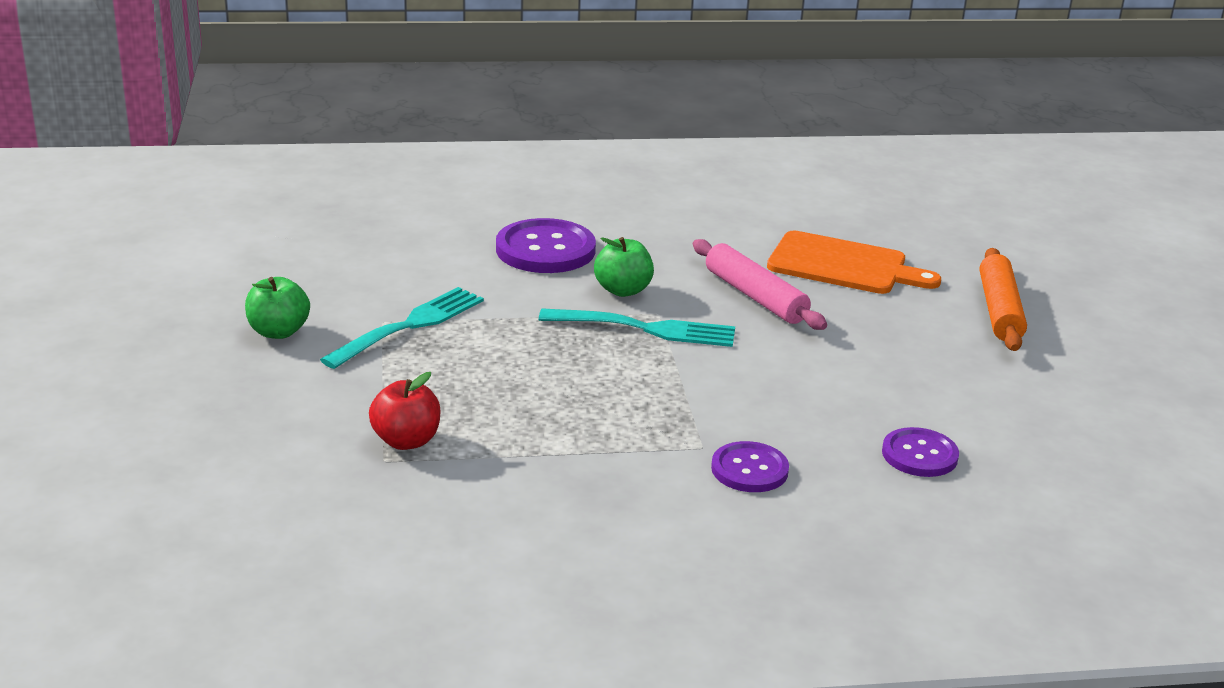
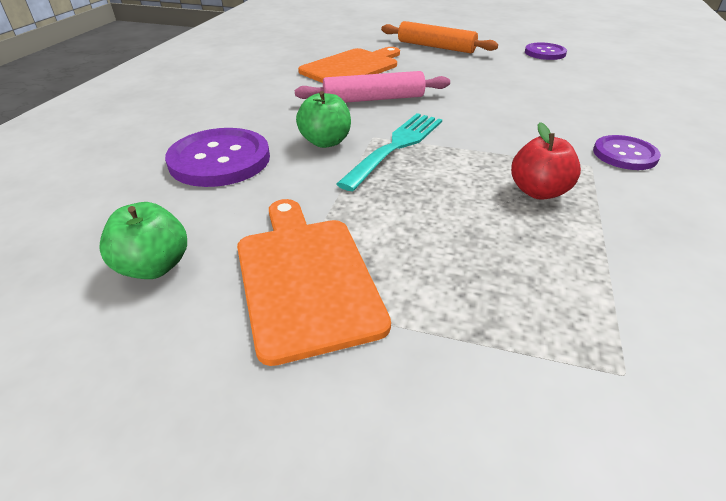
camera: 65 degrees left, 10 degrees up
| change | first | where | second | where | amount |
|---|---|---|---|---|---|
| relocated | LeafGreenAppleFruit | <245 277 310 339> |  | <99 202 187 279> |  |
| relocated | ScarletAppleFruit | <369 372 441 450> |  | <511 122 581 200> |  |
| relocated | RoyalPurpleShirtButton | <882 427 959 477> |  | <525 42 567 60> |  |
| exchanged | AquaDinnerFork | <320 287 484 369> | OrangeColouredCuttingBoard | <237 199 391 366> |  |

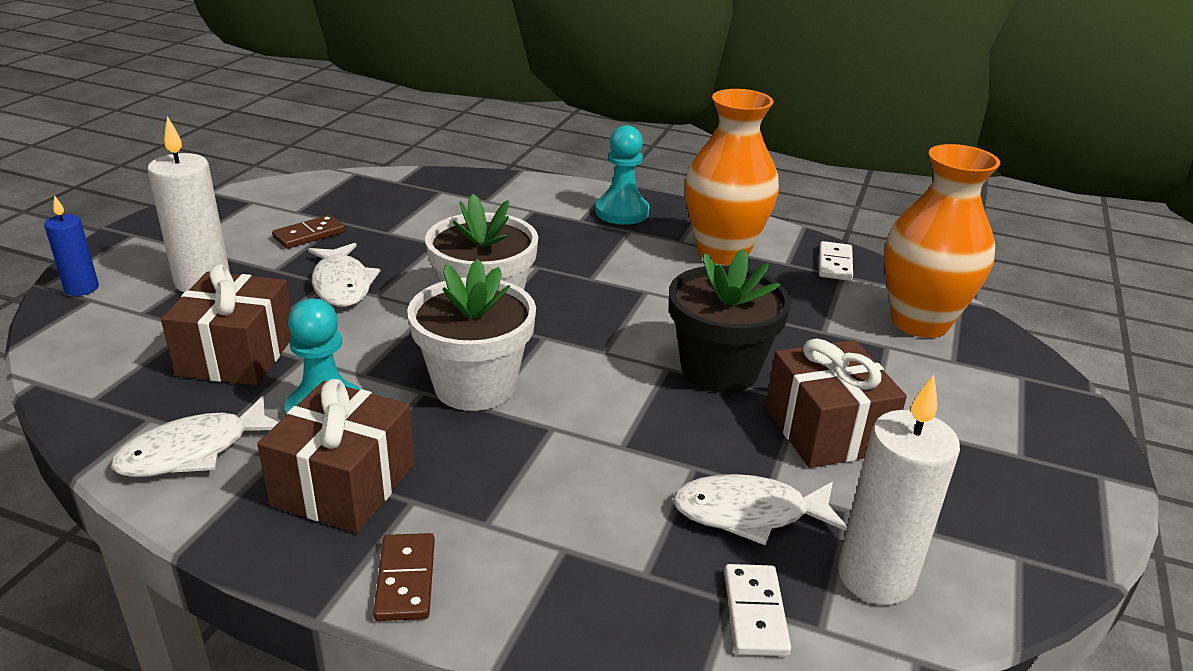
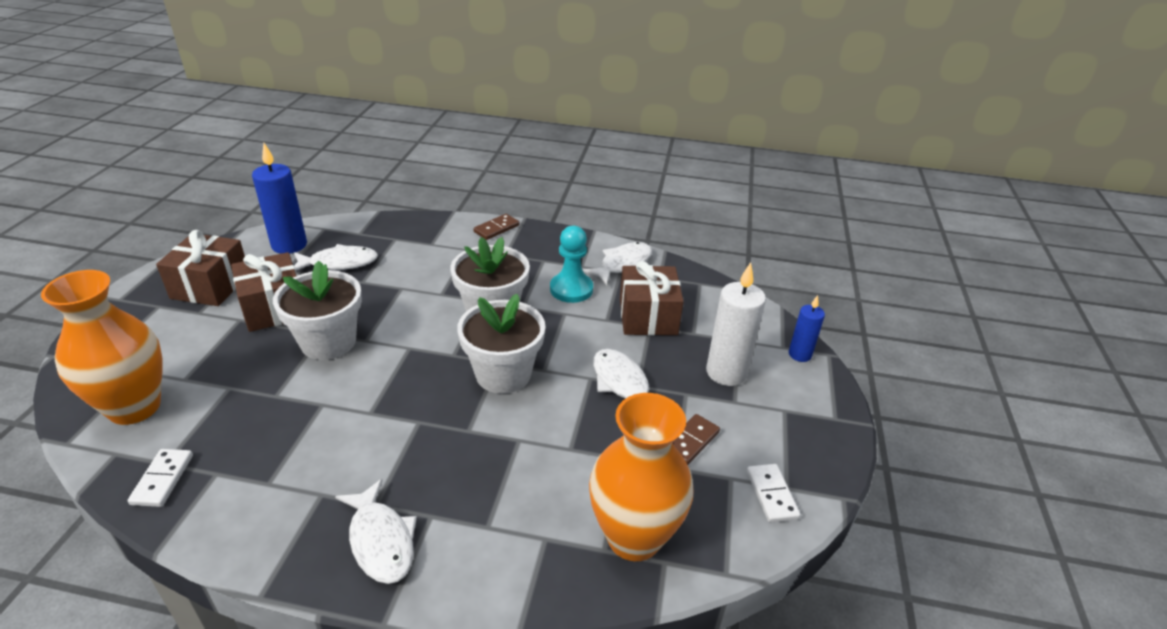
camera: 170 degrees right, 5 degrees up
| change | first | where | second | where | amount |
|---|---|---|---|---|---|
| relocated | DarkBrownGift | <257 379 415 533> |  | <156 230 245 306> |  |
| relocated | OrangeColouredTallVase | <685 89 779 265> |  | <589 393 694 561> |  |
| relocated | WhiteDomino | <724 564 791 656> |  | <747 464 800 523> |  |
| exchanged | AquaGamePawn | <595 125 649 225> | WhiteToyFish | <335 479 417 584> |  |
| colour | EbonyPlantPot | <669 249 791 393> | WhitePlantPot | <273 261 362 360> |  |
| colour | WhiteCandle | <838 375 960 605> | CobaltCandle | <252 143 307 254> |  |
| spun | DarkBrownDomino | <373 533 435 621> |  | <473 214 519 240> | 60 degrees clockwise |

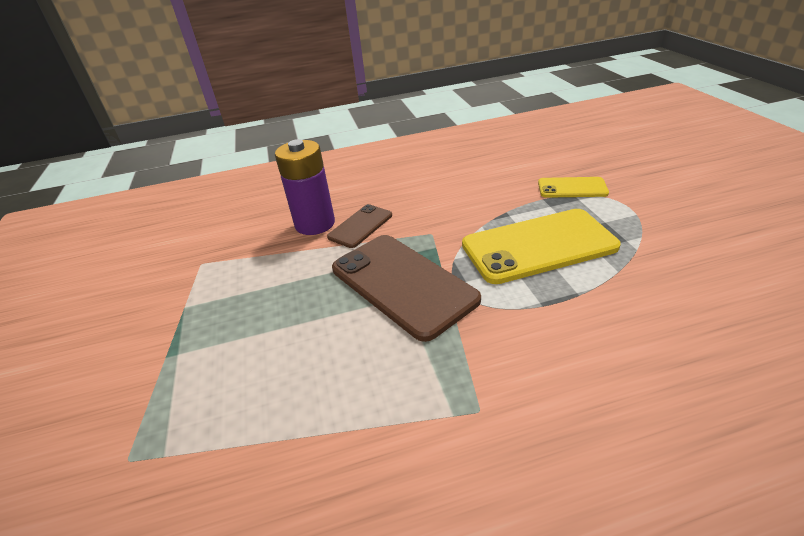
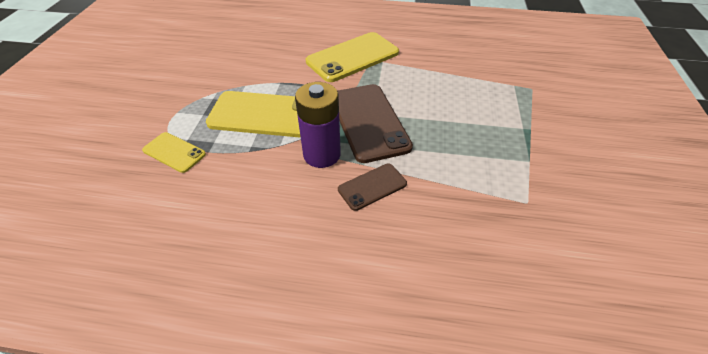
camera: 160 degrees left, 10 degrees up
| change | first | where | second | where | amount |
|---|---|---|---|---|---|
| appeared |  |  | GoldenPhone | <306 32 399 82> |  |
| relocated | RoyalPurpleBattery | <275 139 335 235> |  | <295 82 341 168> |  |

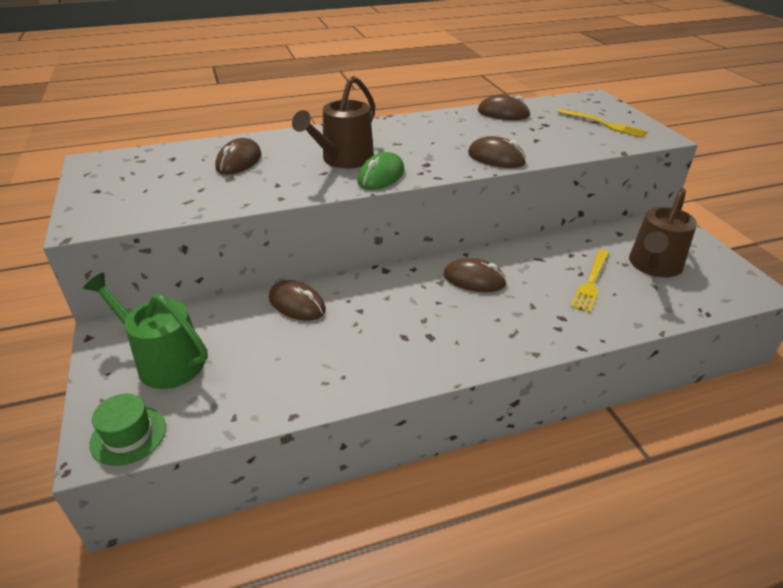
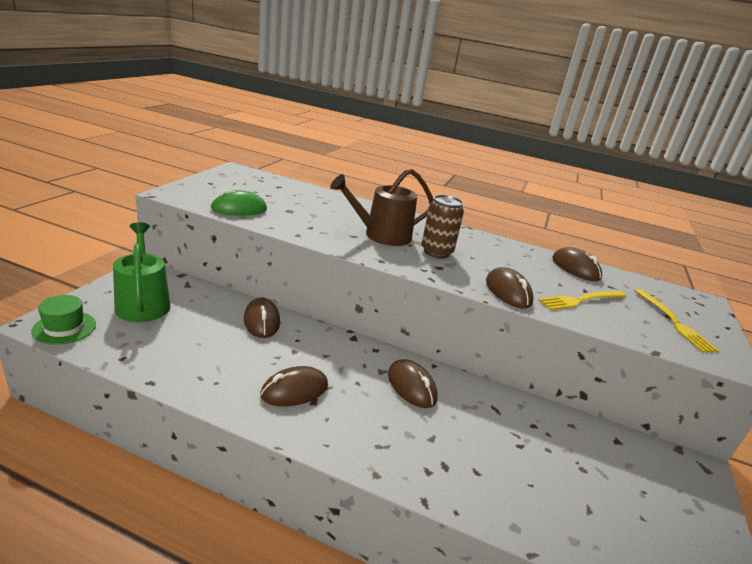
camera: 35 degrees right, 10 degrees down
| change | first | where | second | where | amount |
|---|---|---|---|---|---|
| missing | DarkBrownWateringCan | <629 188 697 277> |  |  |  |
| appeared |  |  | DarkBrownCan | <421 195 464 258> |  |
| relocated | DarkBrownPcMouse | <215 138 262 175> |  | <260 366 328 406> |  |
| relocated | LeafGreenPcMouse | <357 152 404 190> |  | <210 190 267 216> |  |
| relocated | GoldenDinnerFork | <571 249 609 313> |  | <538 291 626 310> |  |

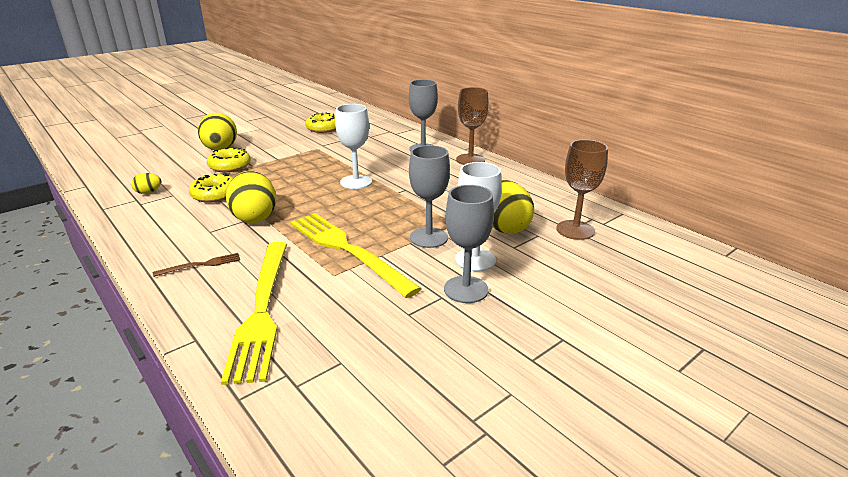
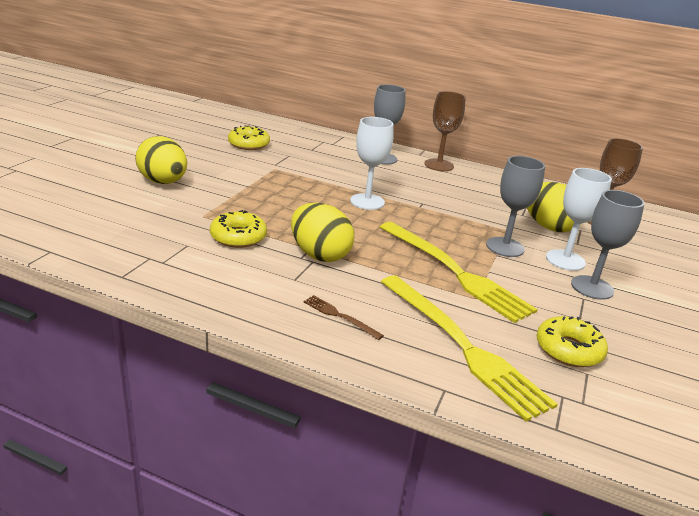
camera: 30 degrees left, 0 degrees up
| change | first | where | second | where | amount |
|---|---|---|---|---|---|
| missing | GoldenToyEgg | <131 173 161 194> |  |  |  |
| relocated | GoldenGlazedDonut | <207 148 251 172> |  | <536 316 608 367> |  |
| spun | DarkBrownDinnerFork | <153 253 240 277> |  | <303 295 384 340> | 90 degrees counterclockwise |
| spun | GoldenDinnerFork | <290 213 422 298> |  | <380 222 538 323> | 150 degrees counterclockwise |

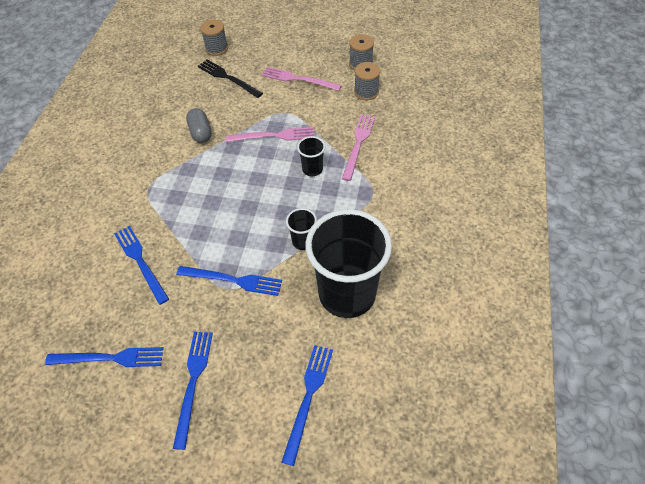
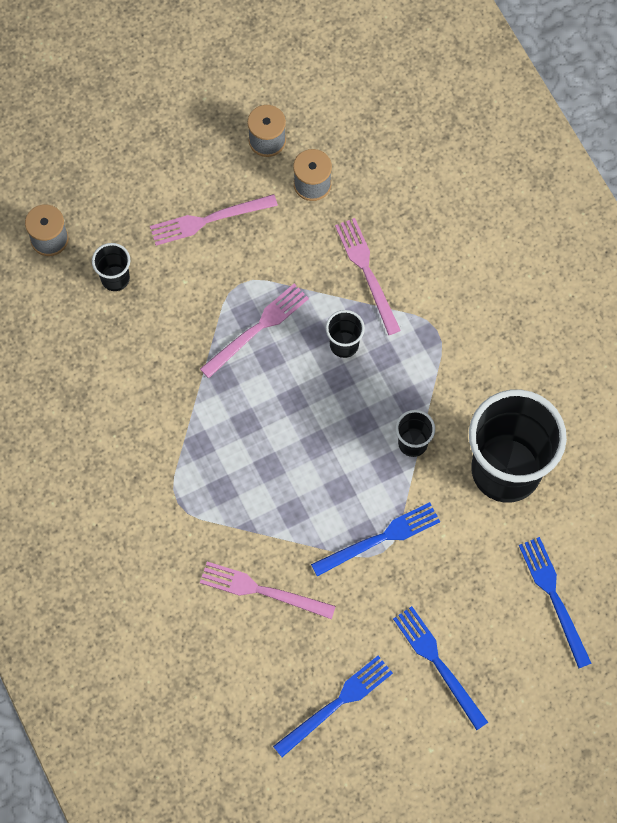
camera: 40 degrees left, 15 degrees up
| change | first | where | second | where | amount |
|---|---|---|---|---|---|
| missing | GrayPill | <186 108 212 143> |  |  |  |
| exchanged | EbonyDinnerFork | <198 60 263 98> | EbonyCup | <92 243 130 291> |  |
| colour | CobaltDinnerFork | <114 226 169 305> | PinkDinnerFork | <200 562 336 619> |  |

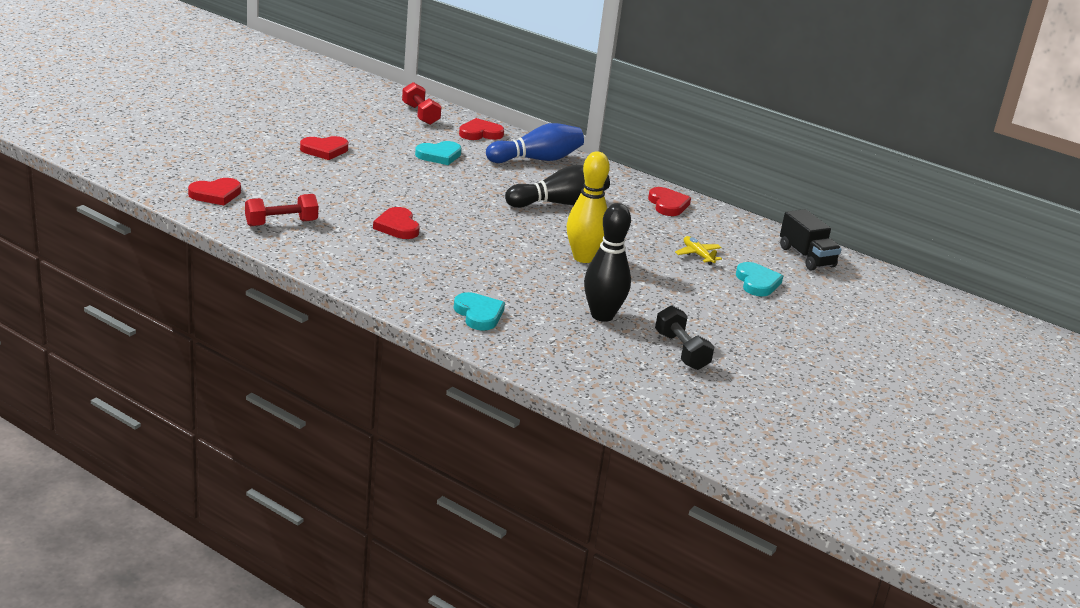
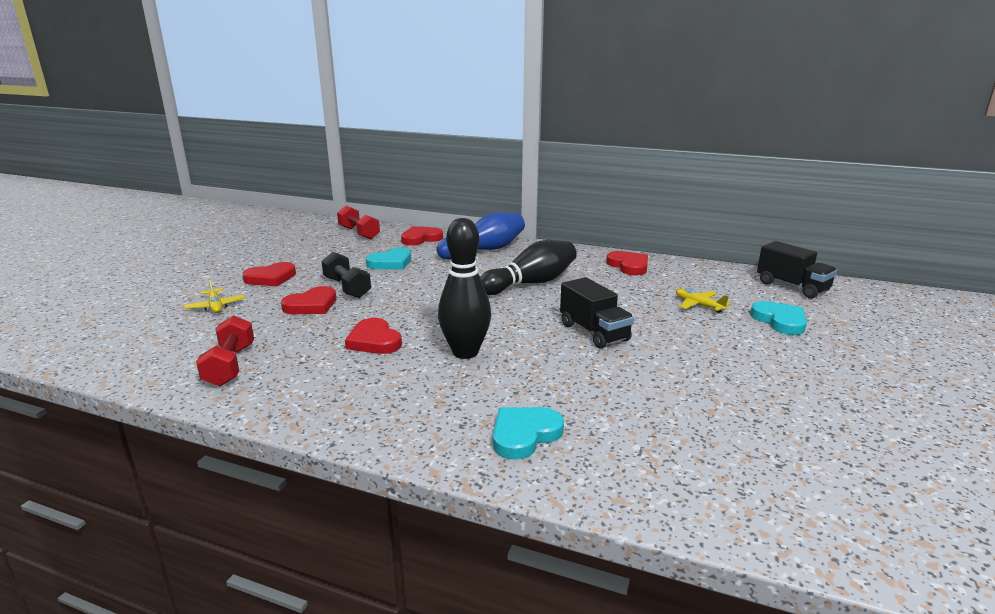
camera: 10 degrees left, 5 degrees down
| change | first | where | second | where | amount |
|---|---|---|---|---|---|
| appeared |  |  | GoldenPlane | <184 279 245 313> |  |
| relocated | ScarletLoveHeart | <188 178 241 205> |  | <281 286 337 314> |  |
| relocated | EbonySkittle | <584 203 631 322> |  | <438 218 491 359> |  |
| relocated | EbonyDumbbell | <655 305 714 370> |  | <321 252 371 298> |  |
| exchanged | GoldenSkittle | <567 152 610 263> | EbonyTruck | <560 277 634 349> |  |
| spun | ScarletDumbbell | <245 194 318 226> |  | <196 315 254 386> | 60 degrees counterclockwise |
| spun | AquaLoveHeart | <454 292 505 331> |  | <493 407 564 460> | 90 degrees counterclockwise |

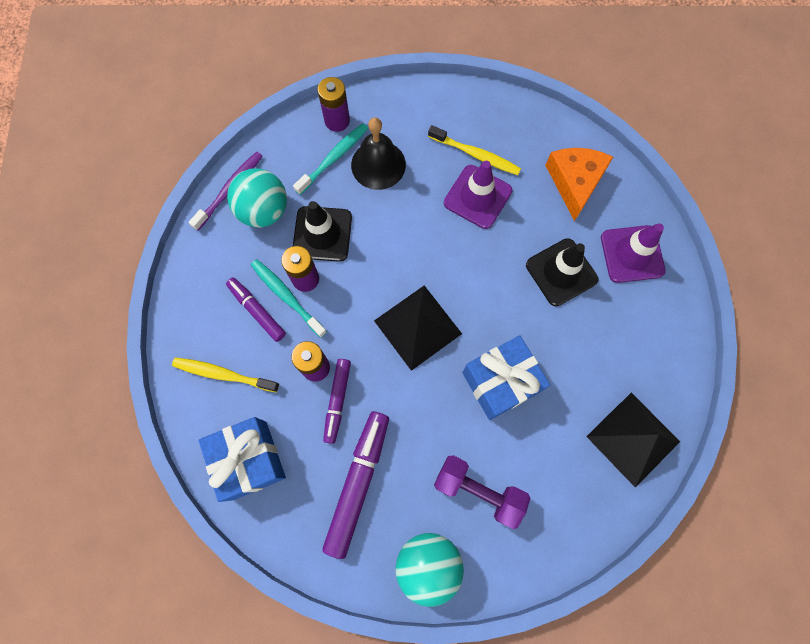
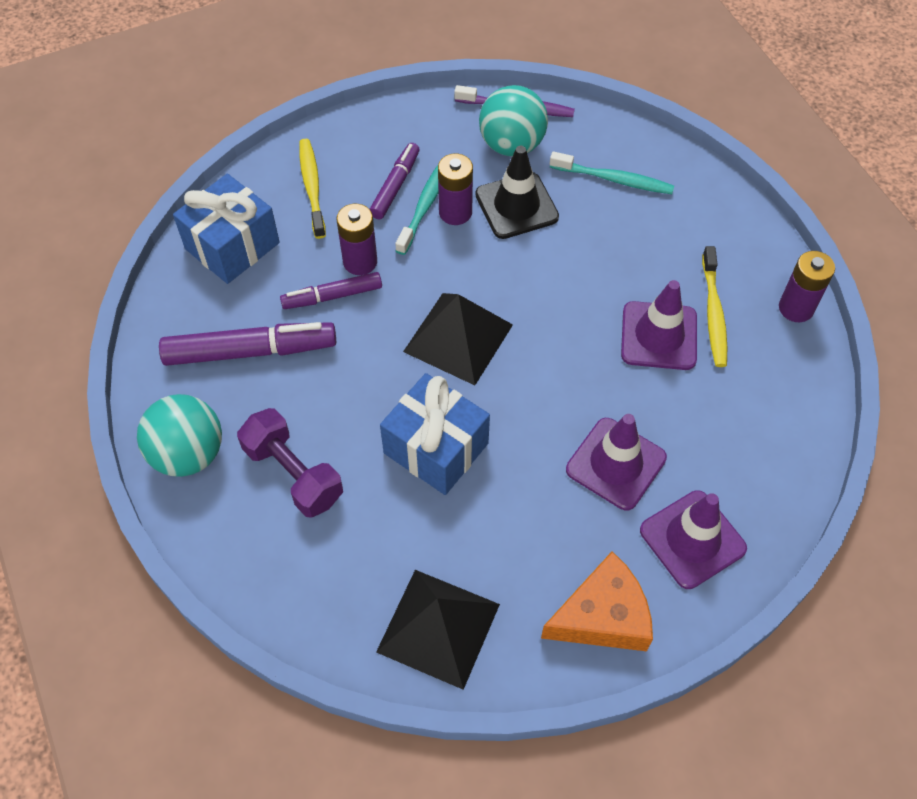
camera: 65 degrees right, 15 degrees down
| change | first | where | second | where | amount |
|---|---|---|---|---|---|
| missing | EbonyBell | <351 117 406 190> |  |  |  |
| relocated | RoyalPurpleBattery | <318 77 350 132> |  | <779 251 835 322> |  |
| relocated | OrangeColouredCheeseWedge | <545 148 613 221> |  | <541 551 653 651> |  |
| colour | EbonyRoadCone | <526 238 598 306> | RoyalPurpleRoadCone | <566 414 667 510> |  |
| spun | RoyalPurpleDumbbell | <434 455 531 529> |  | <237 408 343 518> | 45 degrees counterclockwise |

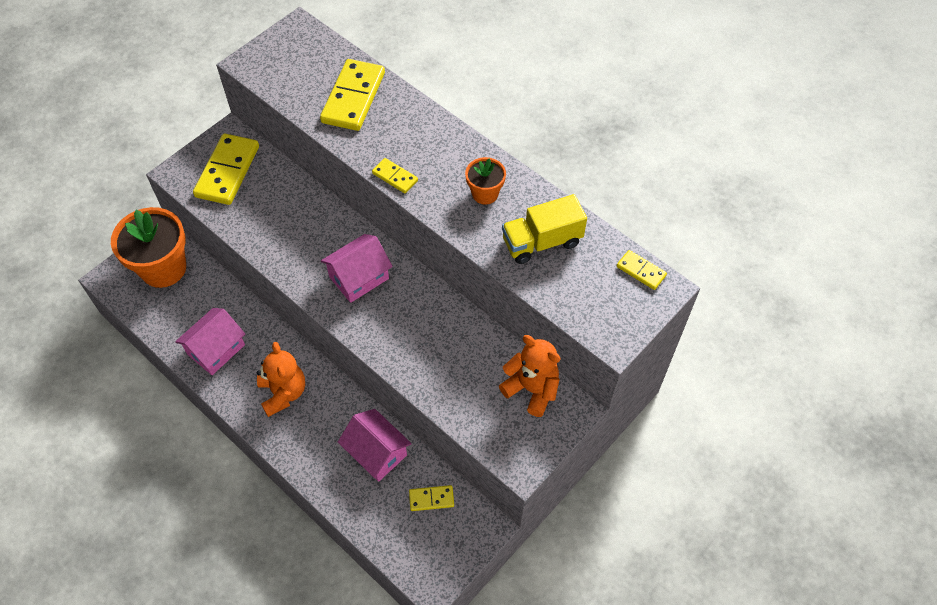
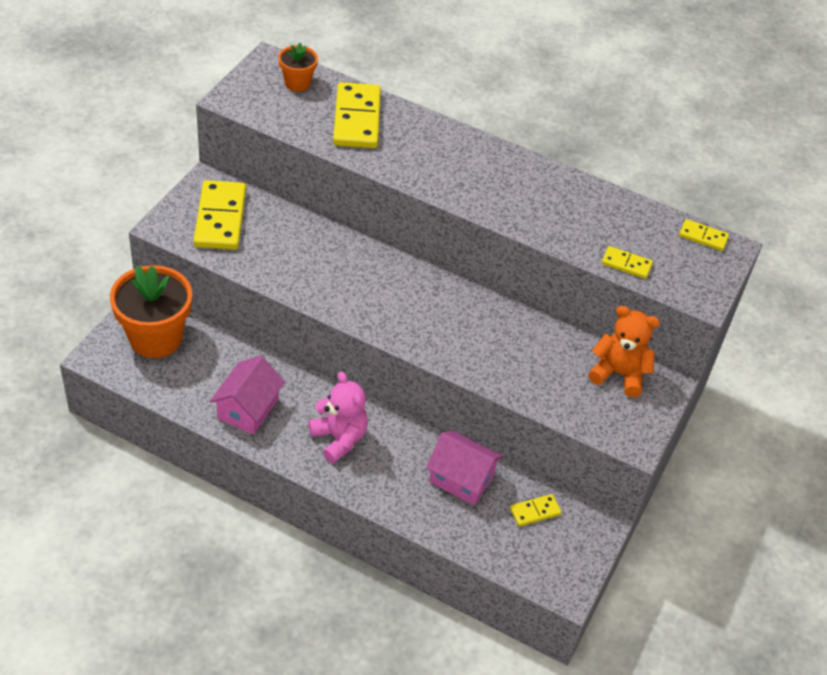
camera: 20 degrees left, 10 degrees down
| change | first | where | second | where | amount |
|---|---|---|---|---|---|
| missing | PinkHouse | <321 234 393 303> |  |  |  |
| missing | GoldenTruck | <502 194 587 264> |  |  |  |
| relocated | GoldenDomino | <372 158 418 193> |  | <602 246 653 279> |  |
| relocated | OrangeColouredPlantPot | <465 157 506 204> |  | <278 43 318 92> |  |
| colour | OrangeColouredStuffedBear | <257 342 305 417> | PinkStuffedBear | <308 371 368 464> |  |

